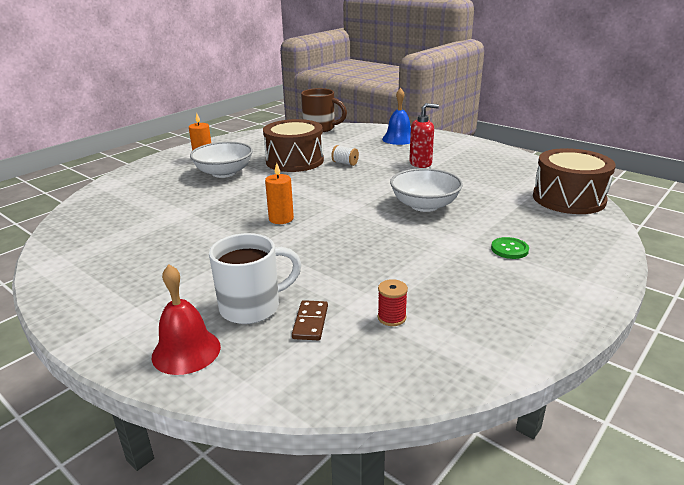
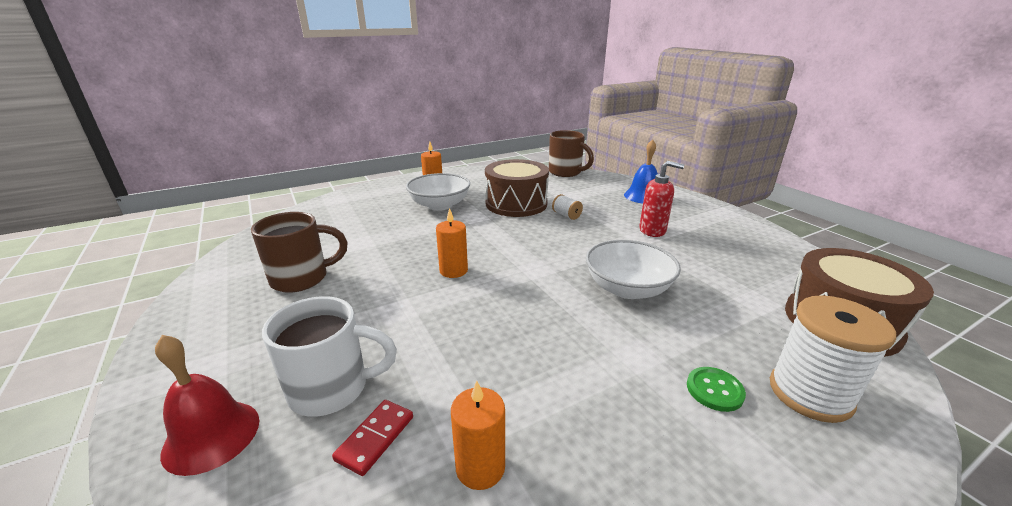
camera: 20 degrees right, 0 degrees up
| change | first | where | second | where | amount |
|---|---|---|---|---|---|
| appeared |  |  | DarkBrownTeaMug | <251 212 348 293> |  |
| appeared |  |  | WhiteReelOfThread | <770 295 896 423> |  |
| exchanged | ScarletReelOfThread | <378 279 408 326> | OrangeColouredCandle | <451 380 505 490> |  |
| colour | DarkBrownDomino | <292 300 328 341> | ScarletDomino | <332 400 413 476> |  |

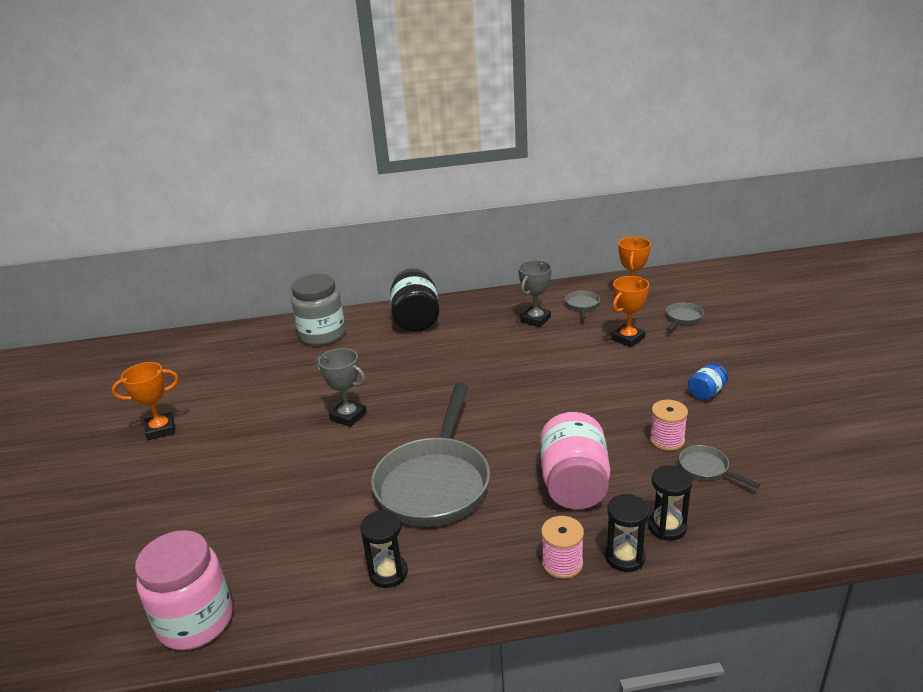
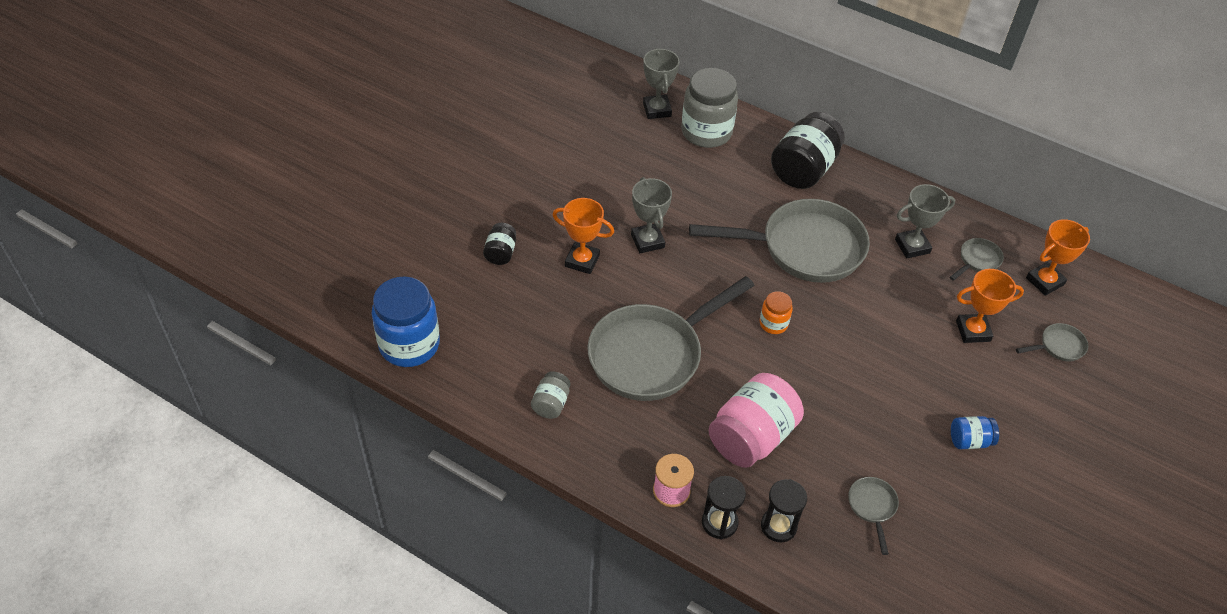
camera: 35 degrees right, 20 degrees up
| change | first | where | second | where | amount |
|---|---|---|---|---|---|
| missing | PinkReelOfThread | <650 400 688 451> |  |  |  |
| appeared |  |  | EbonyJamJar | <483 223 516 265> |  |
| appeared |  |  | GrayAwardCup | <643 48 680 119> |  |
| appeared |  |  | GrayFryingPan | <689 199 870 283> |  |
| appeared |  |  | OrangeColouredJamJar | <760 291 793 334> |  |
| relocated | OrangeColouredAwardCup | <112 362 179 440> |  | <553 198 614 274> |  |
| exchanged | EbonySandTimer | <360 510 408 588> | GrayJamJar | <531 371 571 419> |  |
| colour | PinkJamJar | <135 530 233 650> | CobaltJamJar | <372 277 440 367> |  |

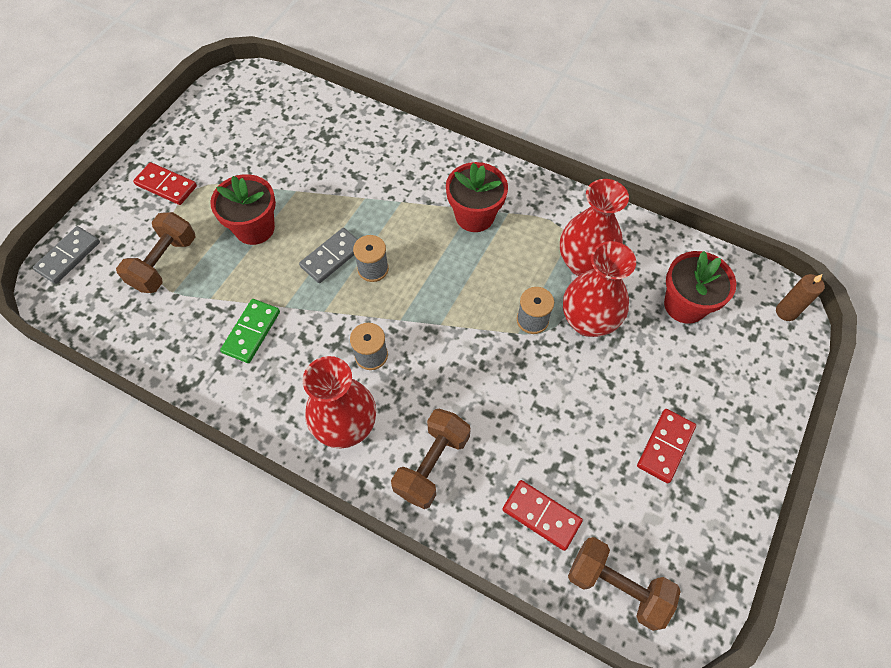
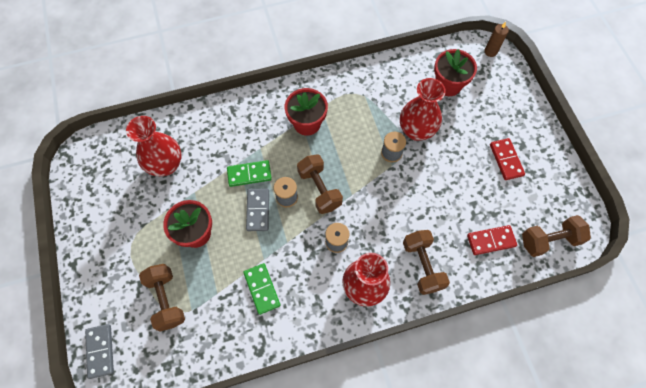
camera: 45 degrees left, 5 degrees up
| change | first | where | second | where | amount |
|---|---|---|---|---|---|
| missing | ScarletDomino | <133 162 197 205> |  |  |  |
| appeared |  |  | LeafGreenDomino | <227 160 272 187> |  |
| appeared |  |  | DarkBrownDumbbell | <297 154 343 214> |  |
| relocated | ScarletTallVase | <560 179 629 276> |  | <126 116 182 176> |  |

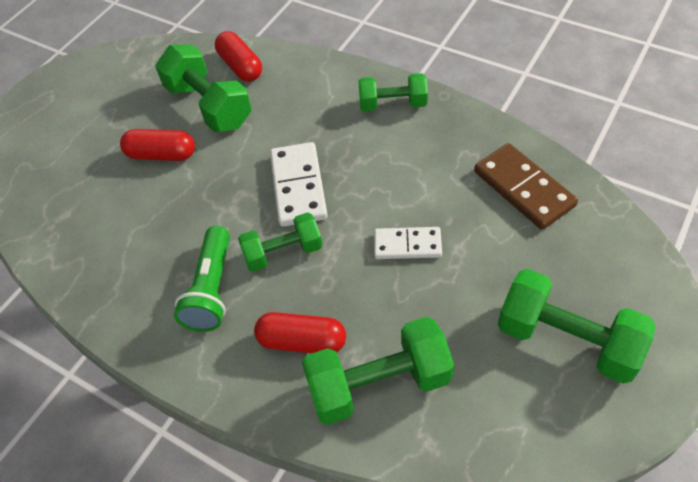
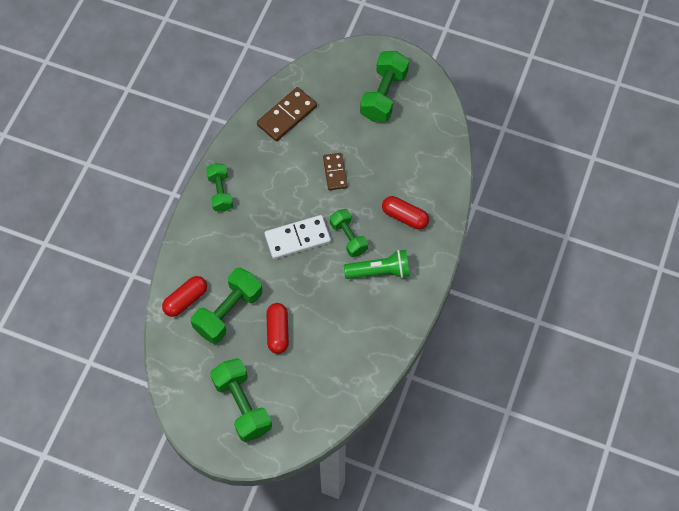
camera: 105 degrees left, 10 degrees up
| change | first | where | second | where | amount |
|---|---|---|---|---|---|
| relocated | LeafGreenDumbbell | <302 317 454 425> |  | <210 358 272 442> |  |
| colour | WhiteDomino | <374 227 442 259> | DarkBrownDomino | <323 153 348 190> |  |
| spun | ScarletPill | <254 312 346 353> |  | <382 196 429 229> | 60 degrees counterclockwise |

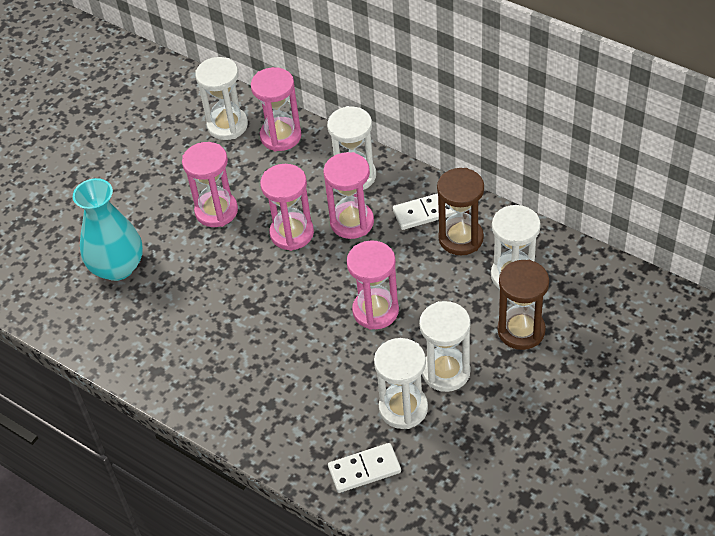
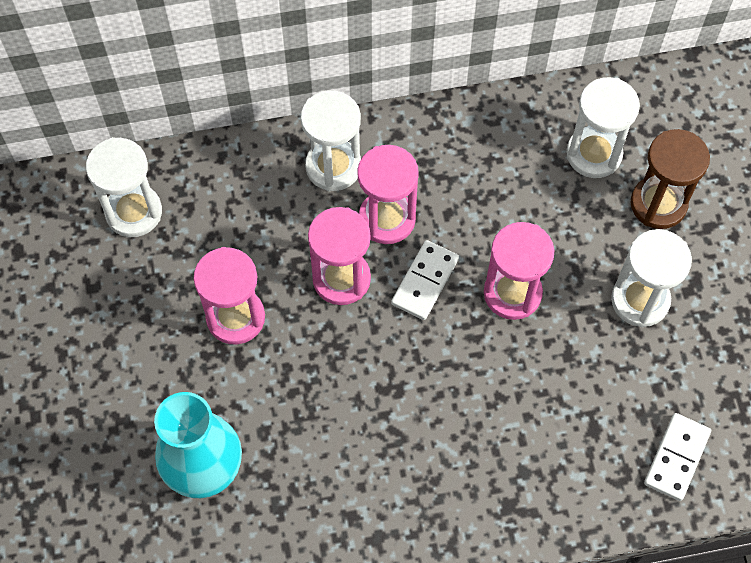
camera: 50 degrees left, 15 degrees up
| change | first | where | second | where | amount |
|---|---|---|---|---|---|
| missing | PinkSandTimer | <251 67 302 151> |  |  |  |
| missing | WhiteSandTimer | <374 338 428 429> |  |  |  |
| missing | DarkBrownSandTimer | <437 168 484 255> |  |  |  |
| relocated | WhiteDomino | <393 193 456 230> |  | <391 240 459 320> |  |

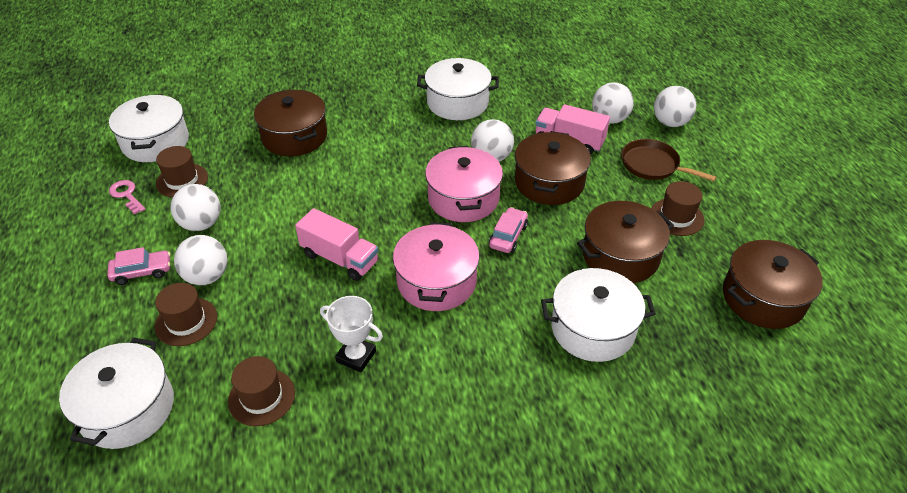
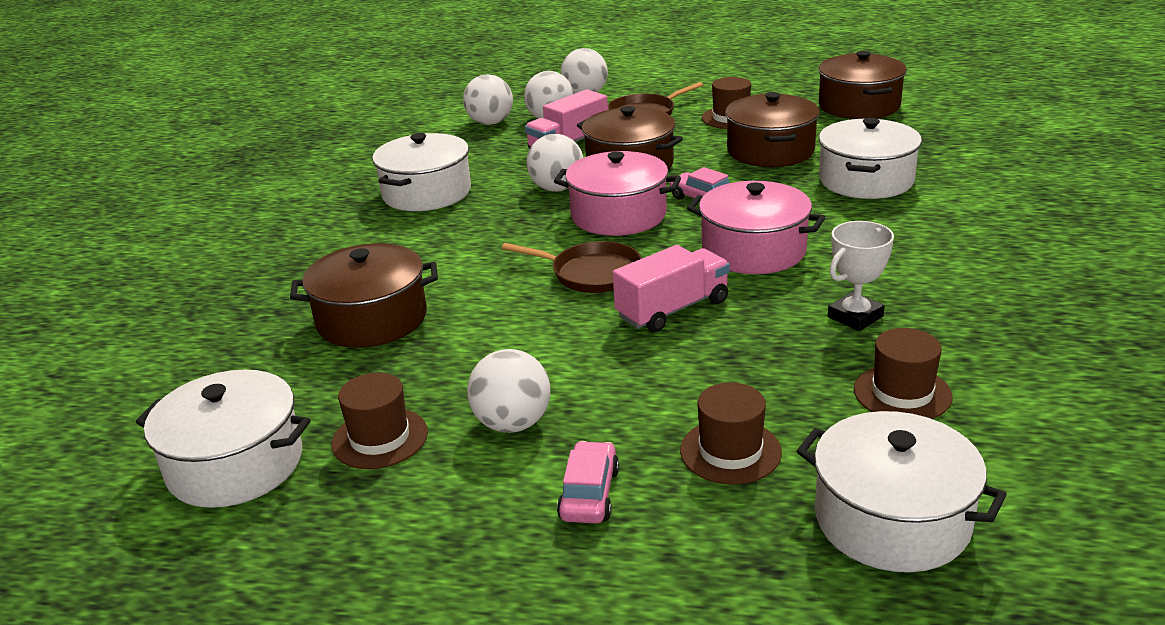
camera: 65 degrees left, 15 degrees down
| change | first | where | second | where | amount |
|---|---|---|---|---|---|
| missing | PinkDoorKey | <109 180 146 215> |  |  |  |
| appeared |  |  | DarkBrownFryingPan | <502 241 642 293> |  |
| relocated | WhiteSphere | <174 235 227 285> |  | <463 74 513 125> |  |

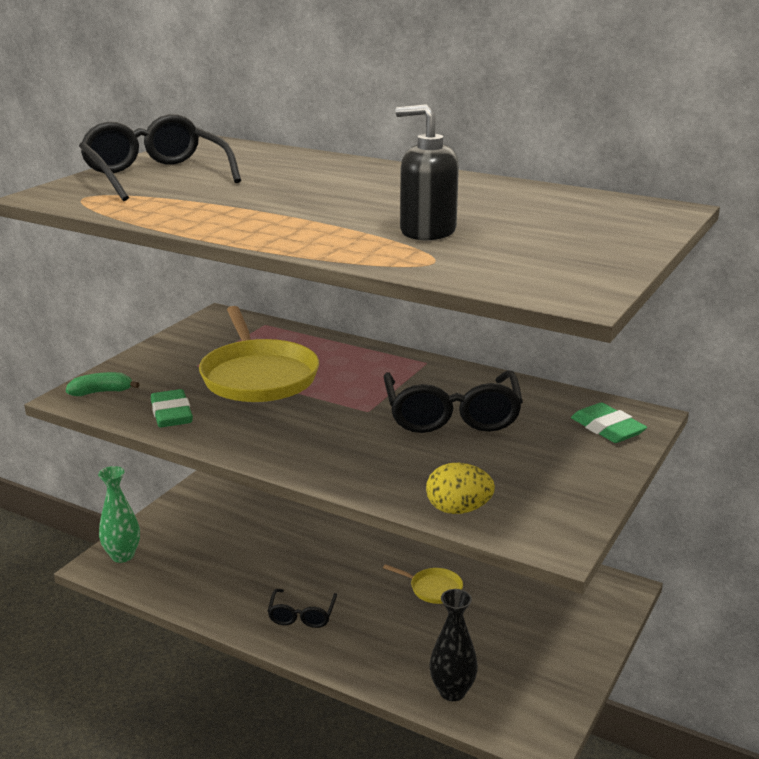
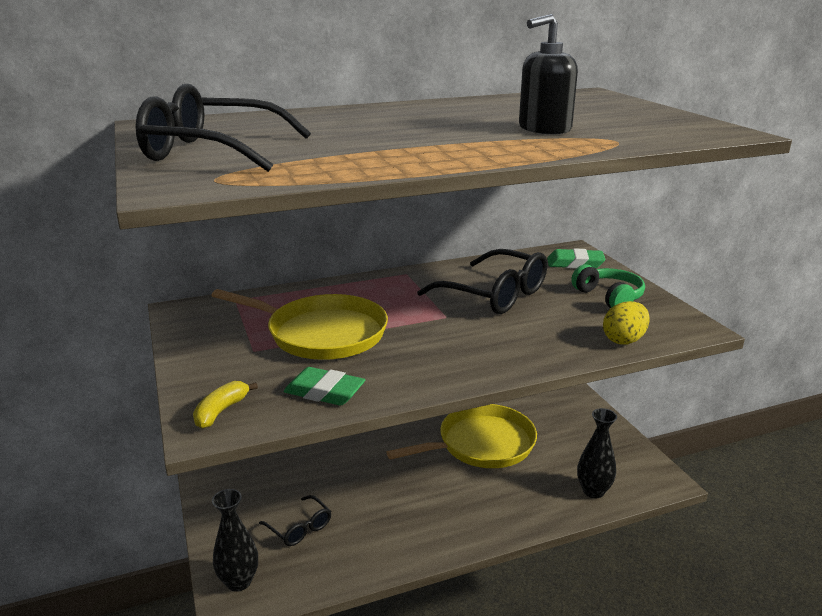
camera: 50 degrees left, 0 degrees up
| change | first | where | second | where | amount |
|---|---|---|---|---|---|
| appeared |  |  | LeafGreenHeadset | <571 264 645 308> |  |
| relocated | EbonyEyeglasses | <268 589 337 628> |  | <259 495 331 546> |  |
| colour | LeafGreenBananaFruit | <66 372 140 396> | GoldenBananaFruit | <193 381 258 429> |  |
| colour | LeafGreenTallVase | <98 466 140 563> | EbonyTallVase | <212 489 258 592> |  |
| size | GoldenFryingPan | <383 564 463 604> |  | <386 404 537 468> | x2.26 |

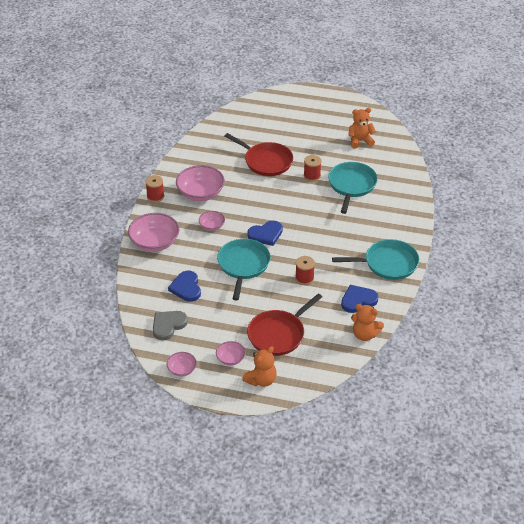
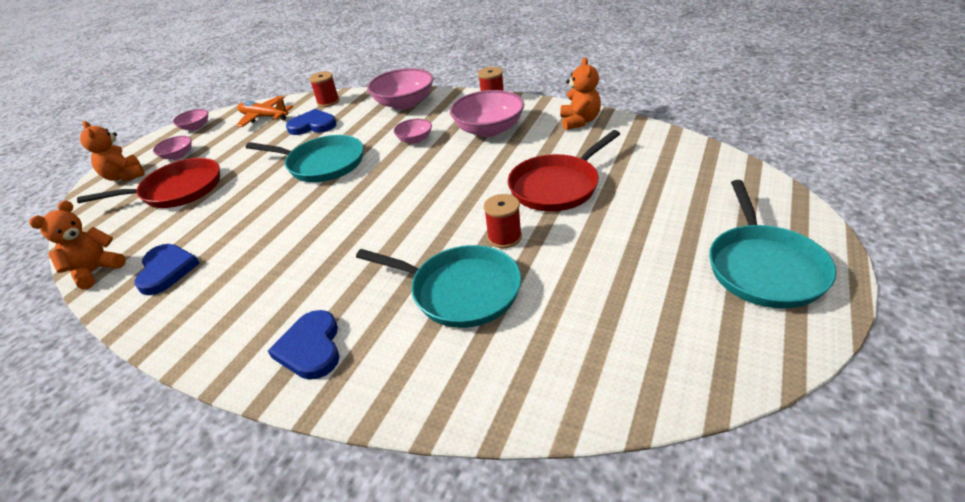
camera: 105 degrees right, 5 degrees down
| change | first | where | second | where | amount |
|---|---|---|---|---|---|
| relocated | CobaltLoveHeart | <247 221 283 246> |  | <268 310 340 380> |  |
| relocated | ScarletReelOfThread | <295 256 315 285> |  | <309 72 340 107> |  |
| relocated | AquaFryingPan | <332 239 419 280> |  | <709 180 836 309> |  |
| relocated | OrangeColouredStuffedBear | <348 108 376 149> |  | <560 57 601 130> |  |
| exchanged | GrayLoveHeart | <153 311 188 340> | OrangeColouredPlane | <236 96 293 127> |  |
| spun | ScarletFryingPan | <247 293 322 356> |  | <77 158 220 208> | 105 degrees clockwise |

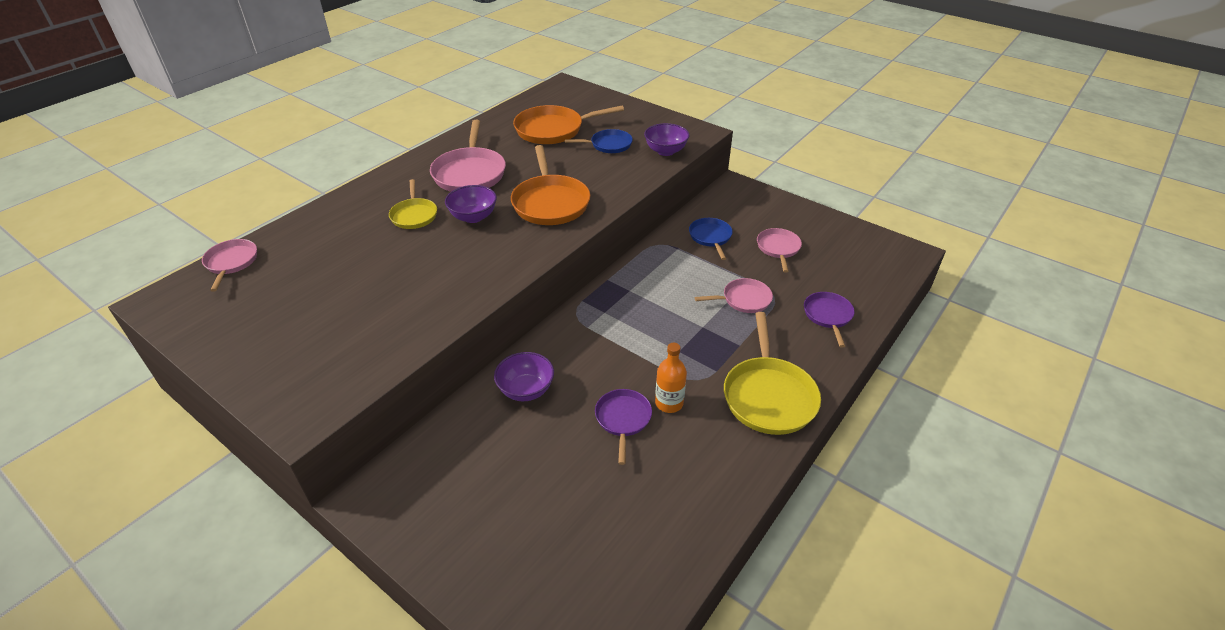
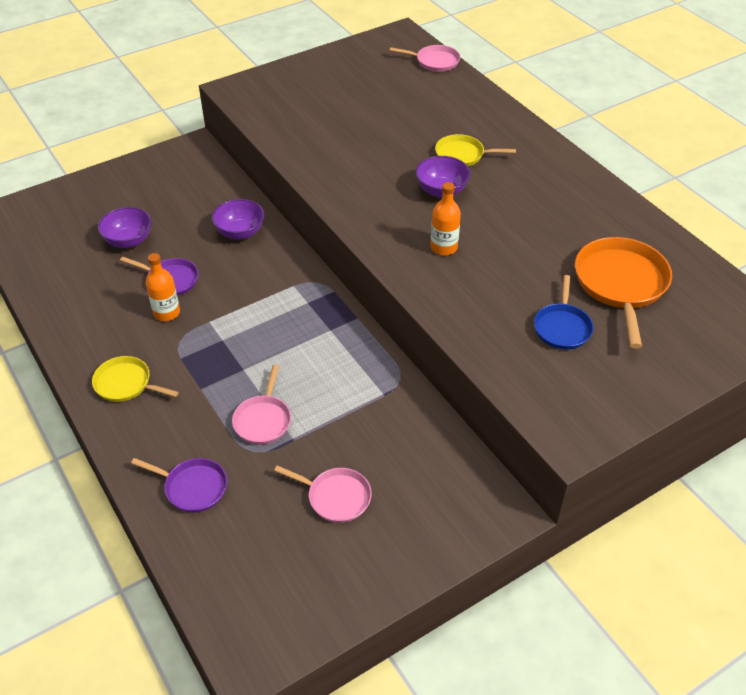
camera: 110 degrees right, 5 degrees up
| change | first | where | second | where | amount |
|---|---|---|---|---|---|
| missing | PinkFryingPan | <430 120 506 192> |  |  |  |
| missing | CobaltFryingPan | <689 218 733 260> |  |  |  |
| relocated | RoyalPurpleBowl | <644 123 689 156> |  | <98 207 151 248> |  |
| exchanged | OrangeColouredFryingPan | <511 145 590 225> | OrangeColouredFlask | <430 182 461 255> |  |
| size | GoldenFryingPan | <724 312 821 435> |  | <92 356 179 402> | x0.59 |

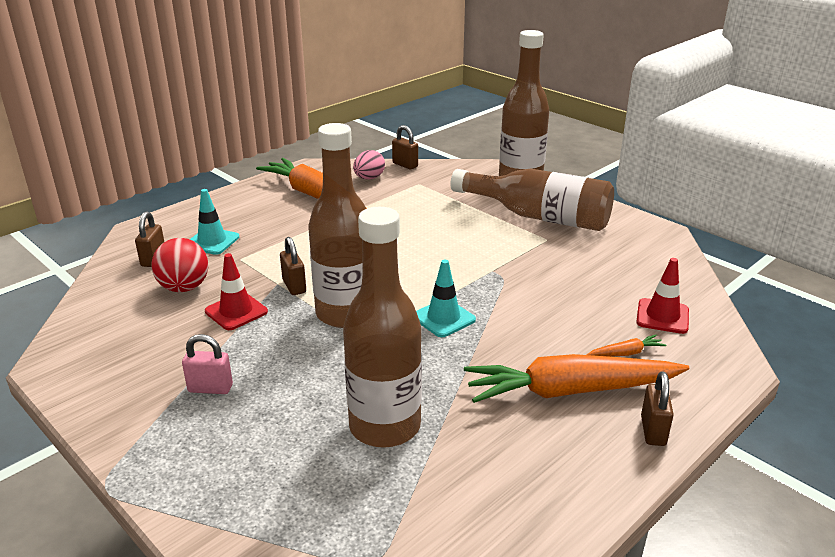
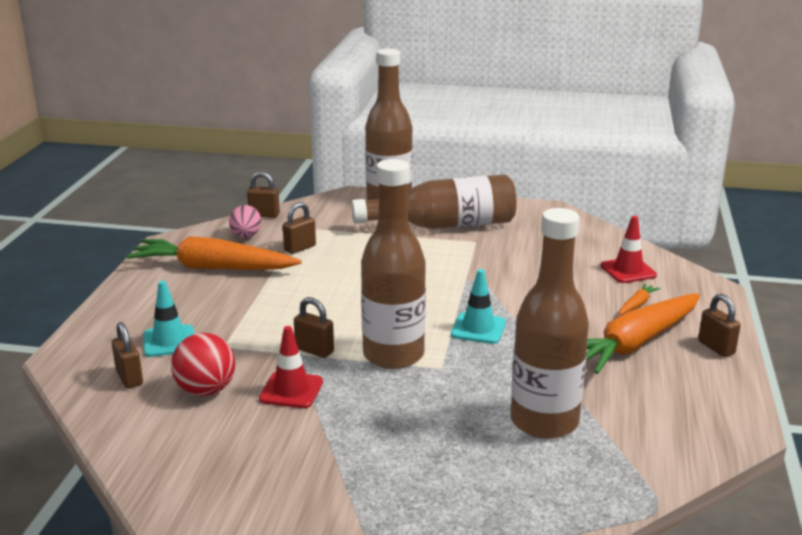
camera: 35 degrees left, 5 degrees down
| change | first | where | second | where | amount |
|---|---|---|---|---|---|
| missing | PinkLock | <182 334 233 394> |  |  |  |
| appeared |  |  | DarkBrownLock | <283 202 316 254> |  |

